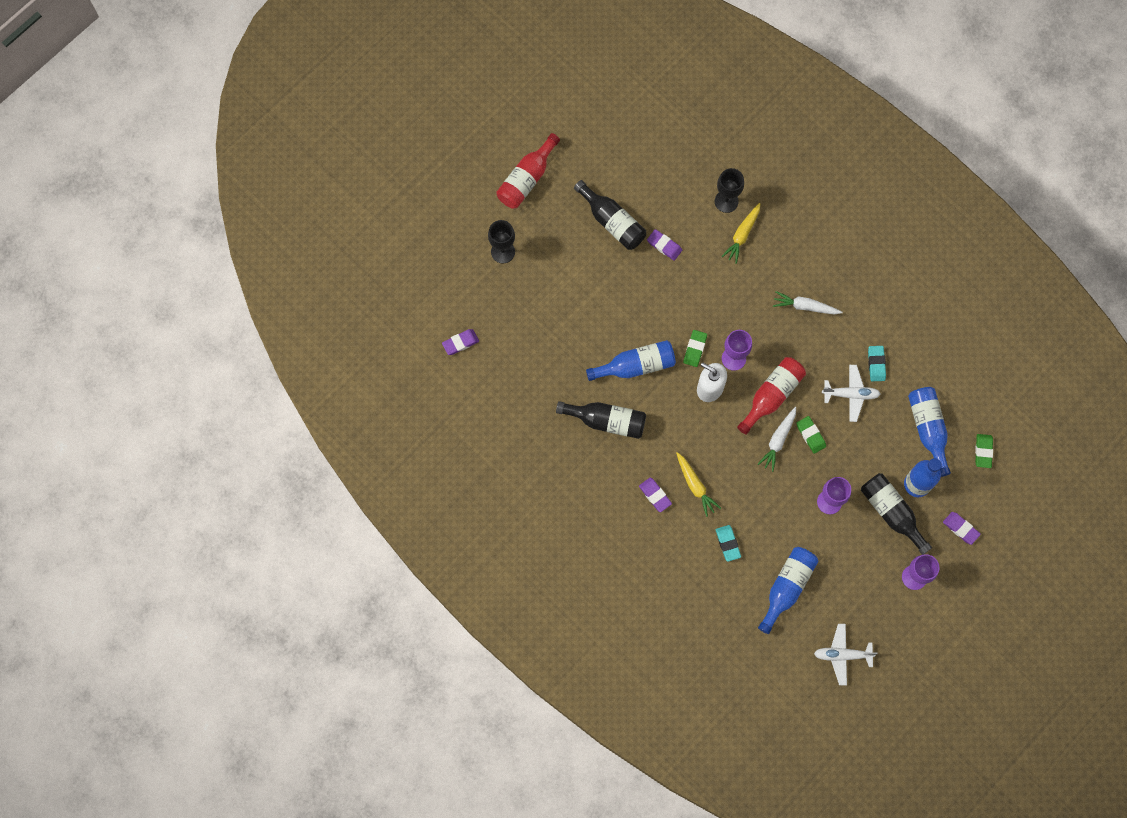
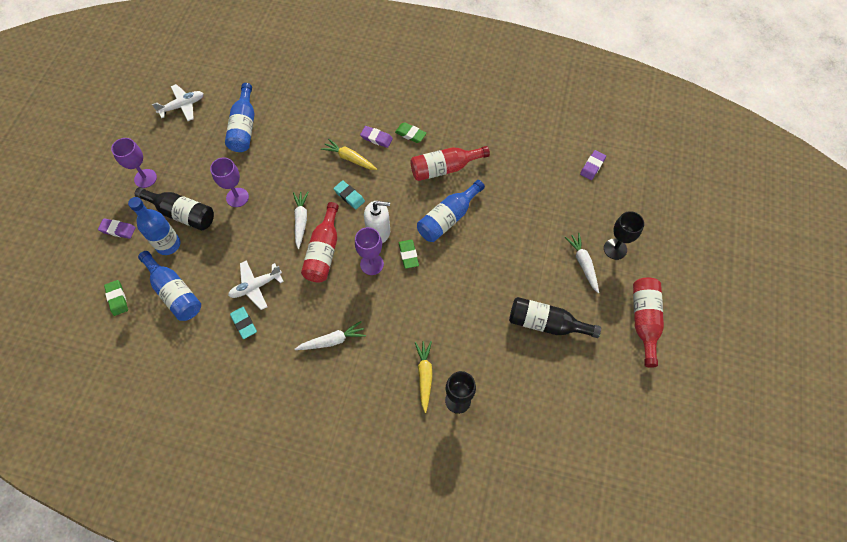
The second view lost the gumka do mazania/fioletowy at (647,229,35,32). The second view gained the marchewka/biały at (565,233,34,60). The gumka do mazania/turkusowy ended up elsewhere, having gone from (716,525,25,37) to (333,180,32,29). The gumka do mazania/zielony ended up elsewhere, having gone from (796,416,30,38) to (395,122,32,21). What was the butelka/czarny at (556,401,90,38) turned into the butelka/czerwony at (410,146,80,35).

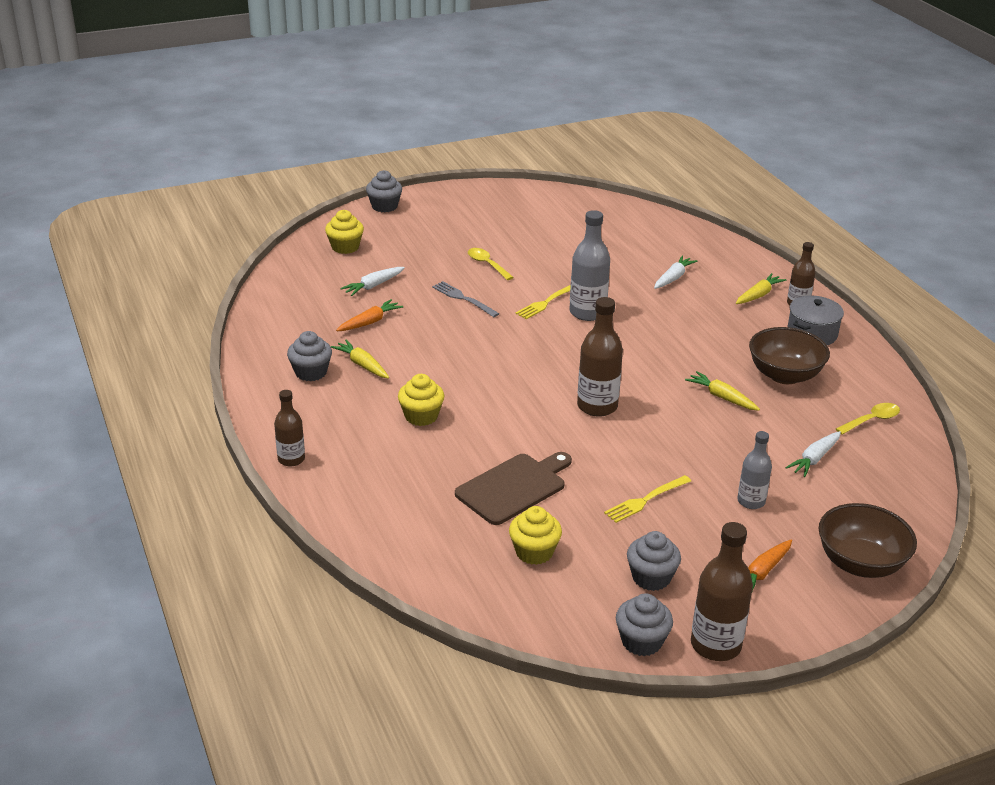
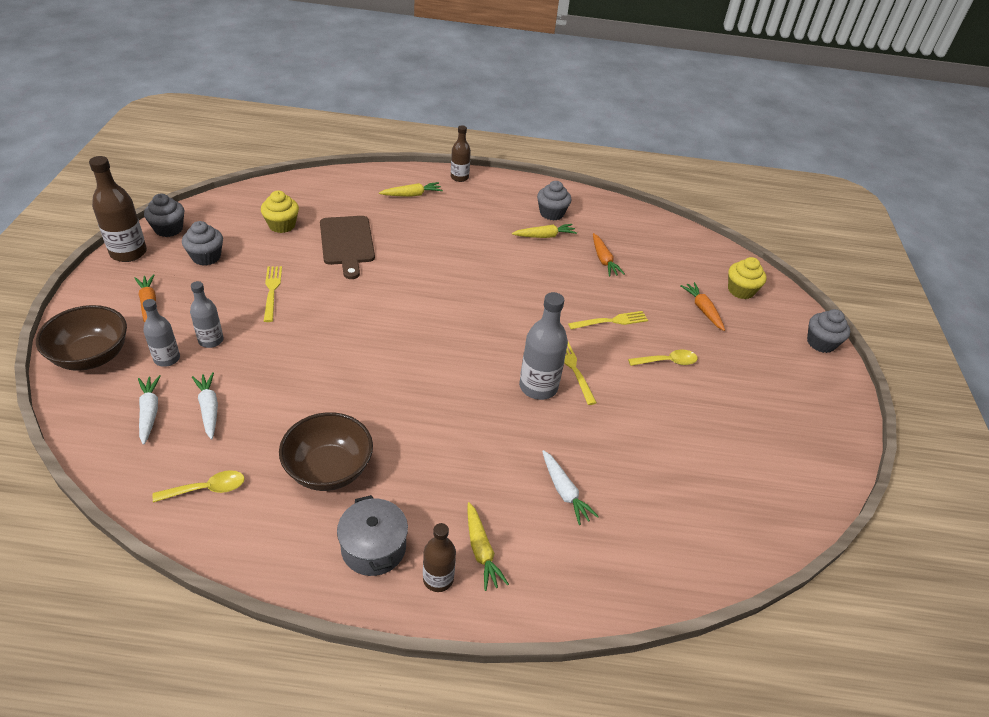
The second view lost the muffinka/żółty at (398,374,46,52). The second view lost the butelka/brązowy at (577,297,46,120). The second view gained the butelka/szary at (143,299,37,68). The second view gained the marchewka/pomarańczowy at (680,282,45,49). The marchewka/biały ended up elsewhere, having gone from (340,267,65,29) to (138,375,23,70). The marchewka/żółty ended up elsewhere, having gone from (685,371,75,40) to (379,182,64,15). What was the widelec/szary at (432,281,67,36) turned into the widelec/żółty at (568,311,80,18). The łyżka/żółty at (836,403,64,32) ended up facing another way, 105 degrees counterclockwise from before.

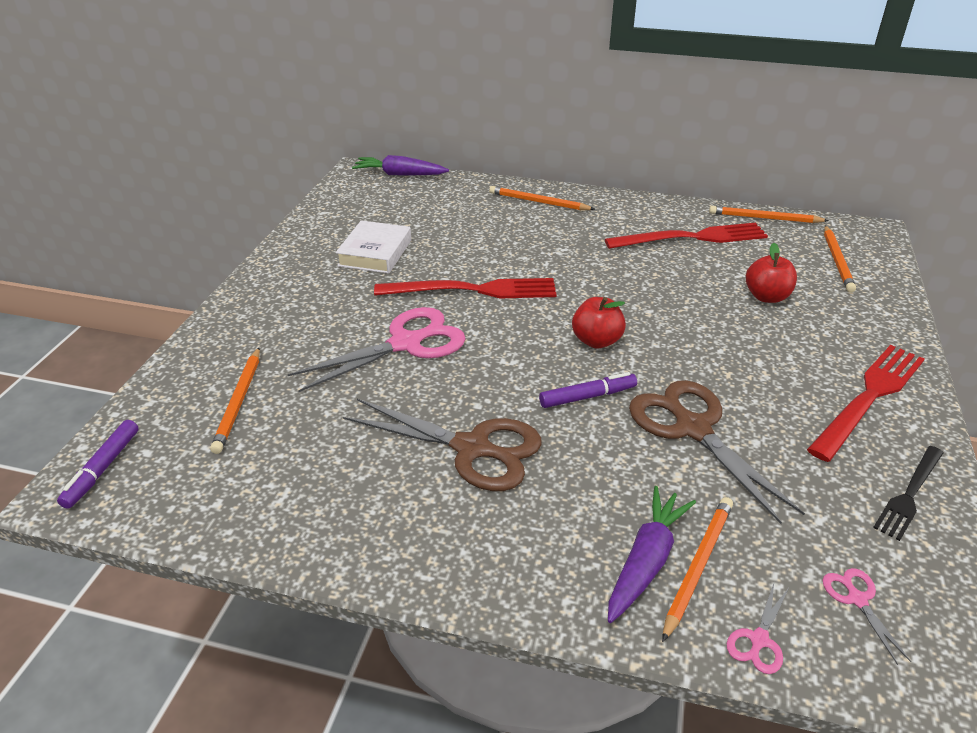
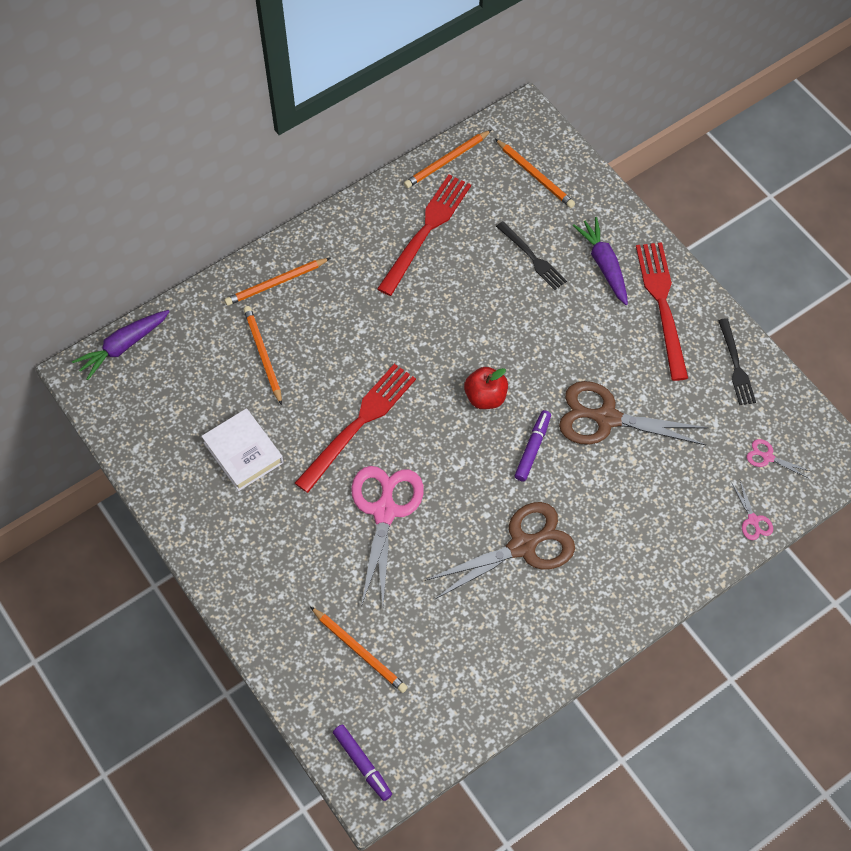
The marchewka/fioletowy ended up elsewhere, having gone from (608,486,88,137) to (573,217,55,88). The ołówek/pomarańczowy ended up elsewhere, having gone from (662,497,71,145) to (244,306,38,99). Where the jabłko/czerwony stood at (746,243,51,60), the widelec/czarny came to stand at (496,221,71,69).

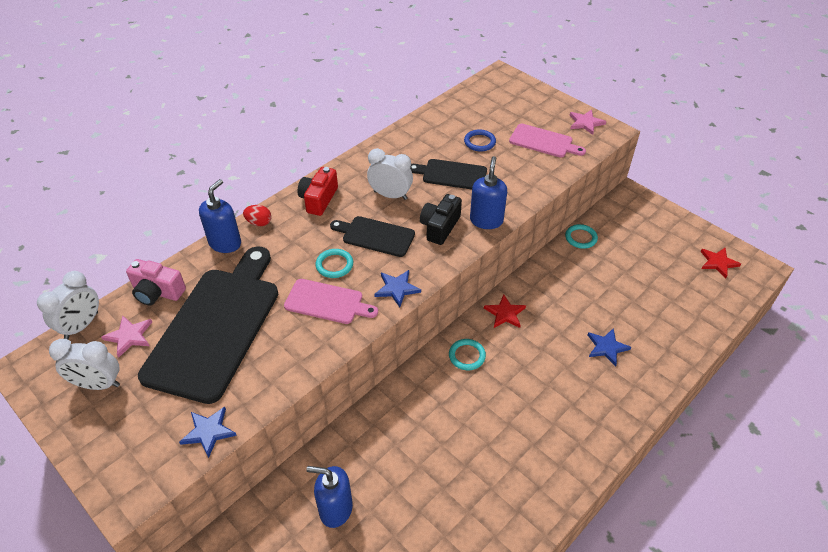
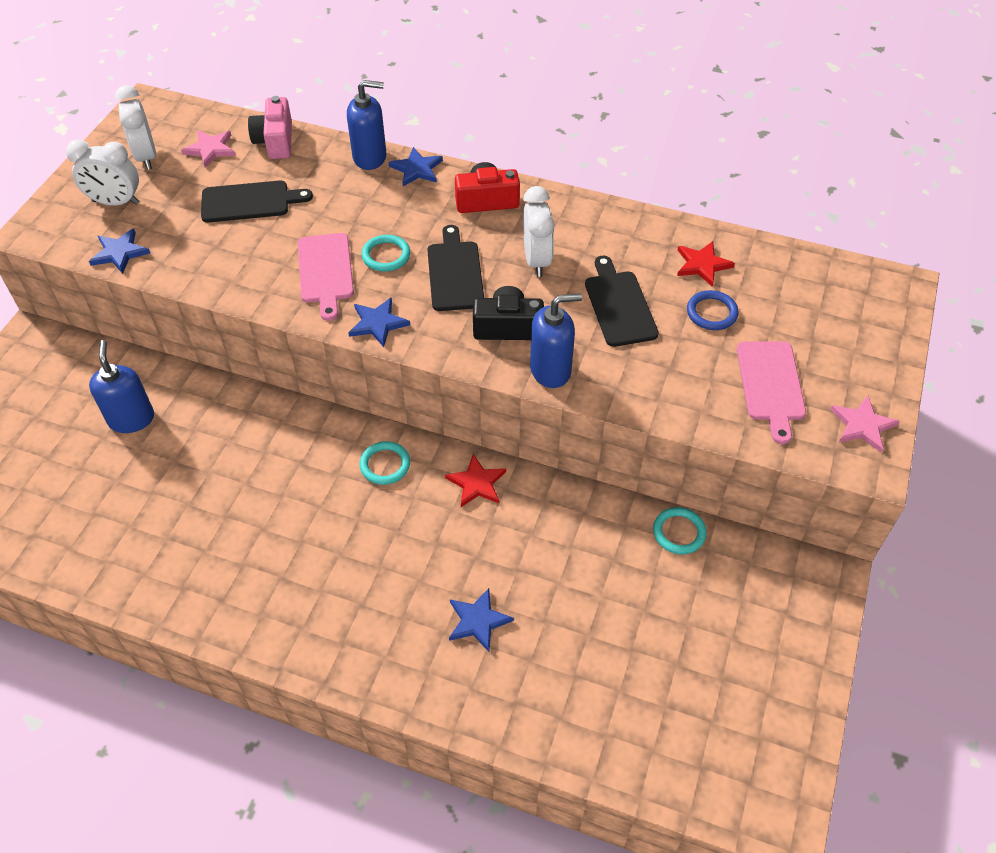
The budzik/biały ended up elsewhere, having gone from (37,271,62,68) to (66,139,73,67). The gwiazda/czerwony ended up elsewhere, having gone from (700,248,41,30) to (677,241,58,46). Where the jajko/czerwony stood at (243,205,28,21), the gwiazda/niebieski came to stand at (389,147,54,39). The size of the deska do krojenia/czarny at (138,246,140,158) changed by a factor of 0.50.

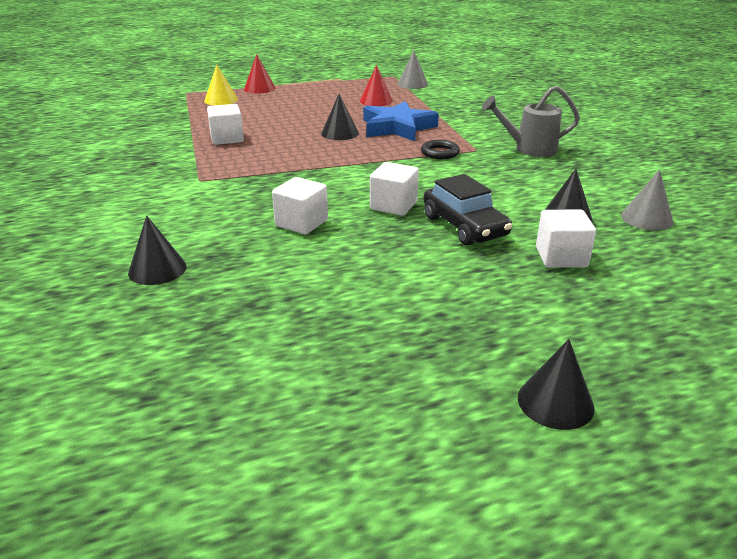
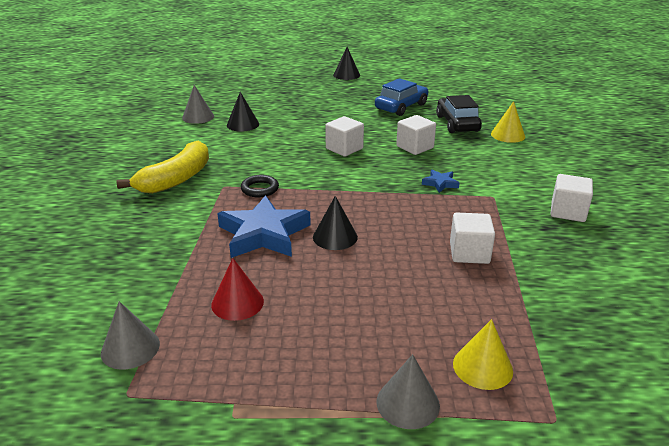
The second view gained the samochód/niebieski at (375,78,53,38). The second view gained the gwiazda/niebieski at (422,170,37,23). The samochód/czarny ended up elsewhere, having gone from (424,174,88,71) to (436,95,46,38). The sześcian/biały ended up elsewhere, having gone from (536,210,60,58) to (551,174,42,48). Where the konewka/szary stood at (482,86,98,71), the banan/żółty came to stand at (116,141,93,53). What was the stożek/czarny at (128,215,59,70) turned into the stożek/żółty at (491,101,34,42). What was the stożek/czerwony at (244,54,32,39) turned into the stożek/szary at (376,354,64,75).

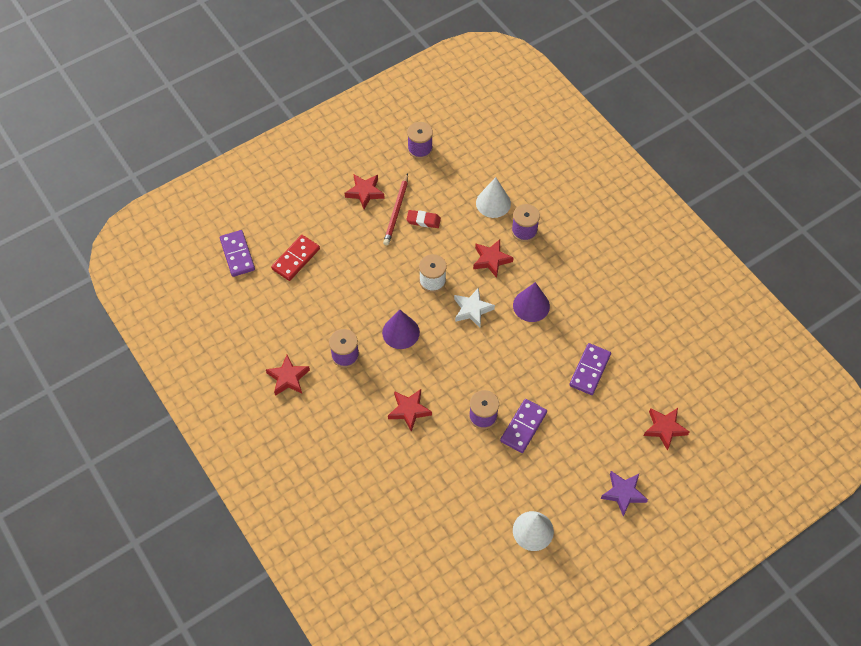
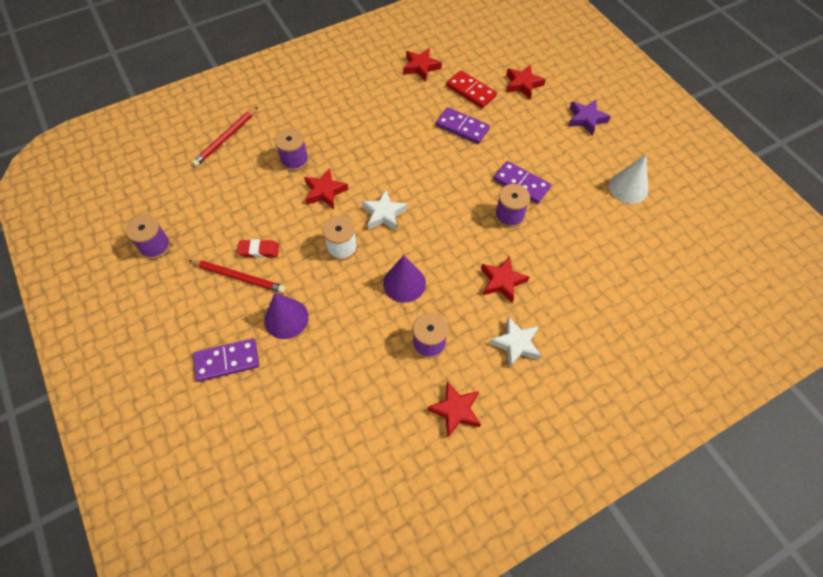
The second view lost the stożek/biały at (476,177,35,41). The second view gained the ołówek/czerwony at (192,107,66,60). The second view gained the gwiazda/biały at (489,317,52,51). The kostka domina/fioletowy ended up elsewhere, having gone from (220,230,35,47) to (193,338,66,44). The kostka domina/czerwony ended up elsewhere, having gone from (271,235,49,46) to (446,71,51,37). The gwiazda/czerwony ended up elsewhere, having gone from (345,175,40,34) to (403,48,39,33). The stożek/fioletowy ended up elsewhere, having gone from (513,282,37,40) to (264,293,45,46). The gumka do mazania/czerwony at (406,210,35,18) ended up facing another way, 75 degrees clockwise from before.

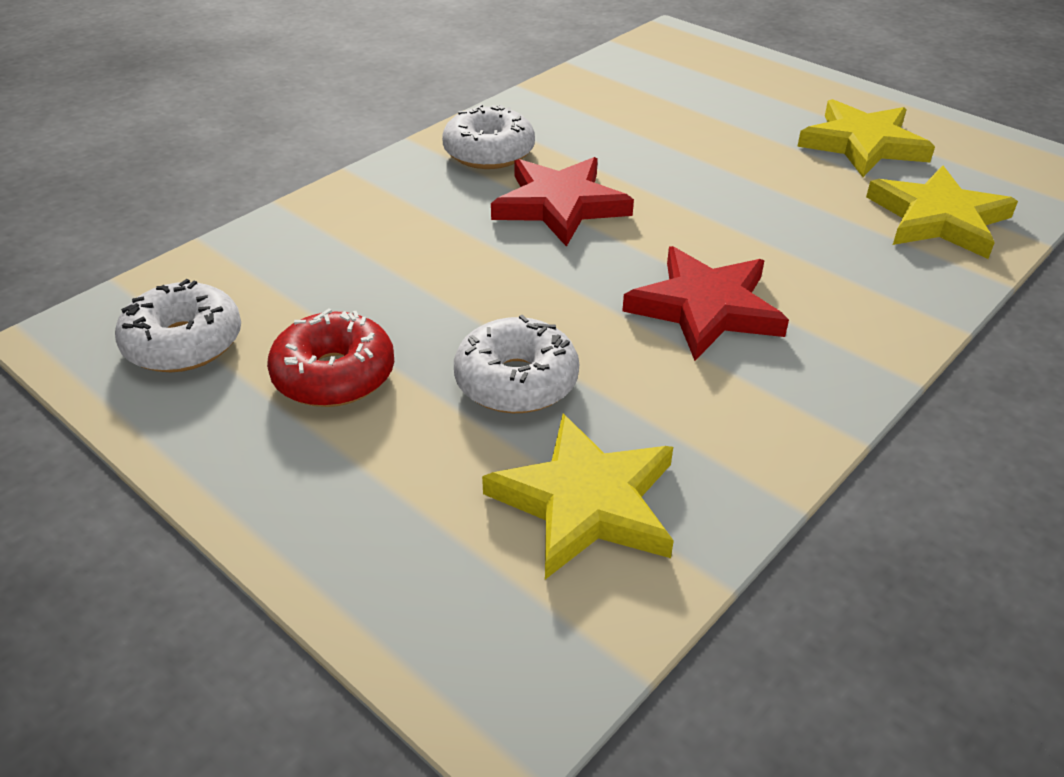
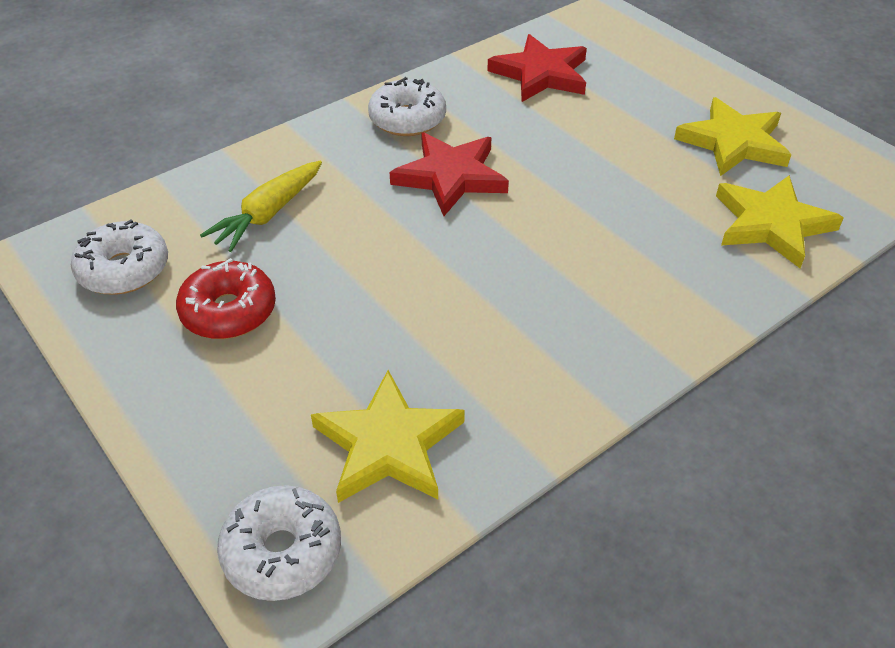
The second view gained the marchewka/żółty at (200,161,122,91). The donut/biały ended up elsewhere, having gone from (454,315,125,98) to (217,485,124,116). The gwiazda/czerwony ended up elsewhere, having gone from (622,246,167,115) to (487,34,100,68).

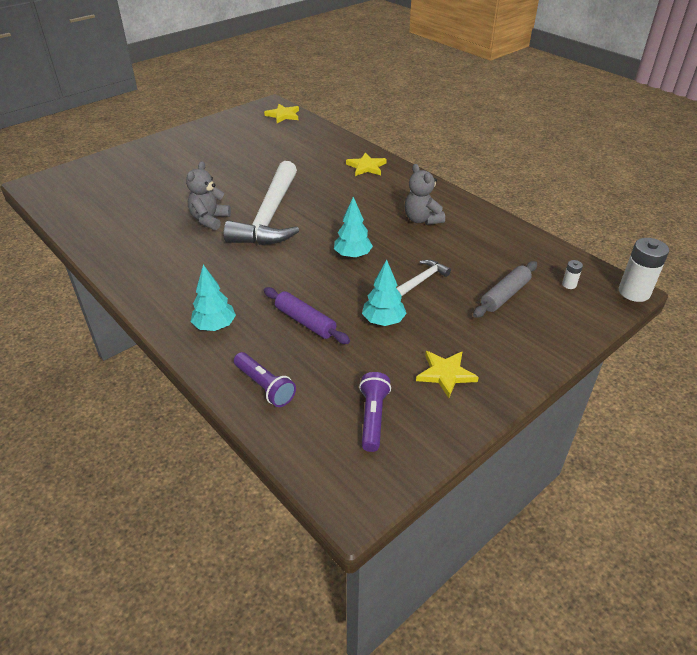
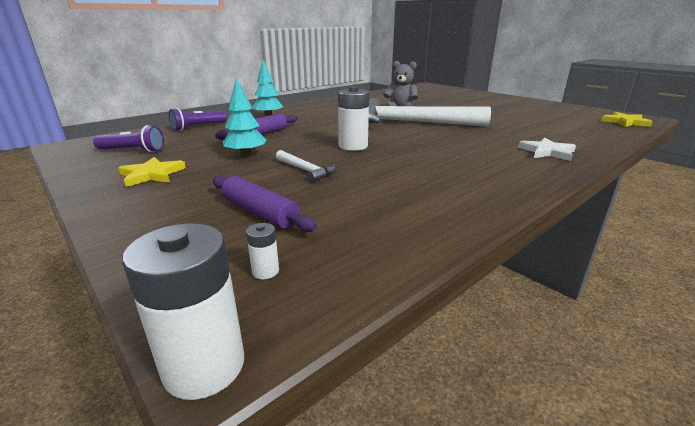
The second view lost the miś/szary at (404,164,41,61). Where the drzewko/turkusowy stood at (334,197,39,62), the bateria/biały came to stand at (338,86,31,65). What was the gwiazda/żółty at (346,152,41,24) turned into the gwiazda/biały at (518,138,58,23). What was the wałek do ciasta/szary at (473,261,64,57) turned into the wałek do ciasta/fioletowy at (213,176,104,56).

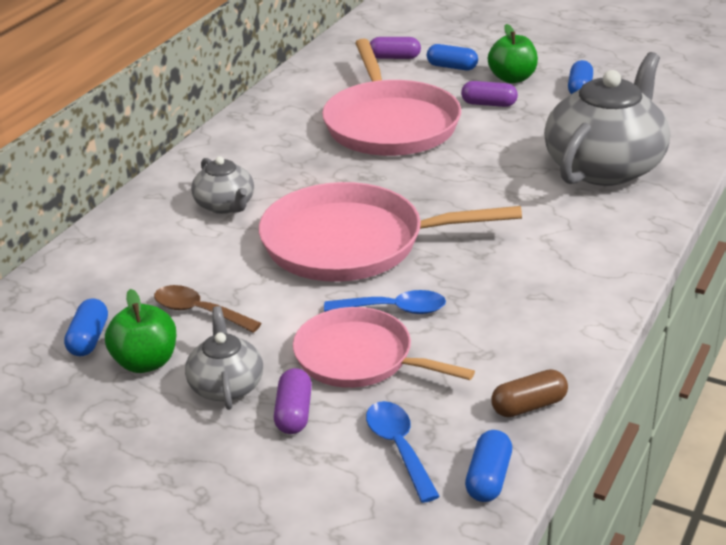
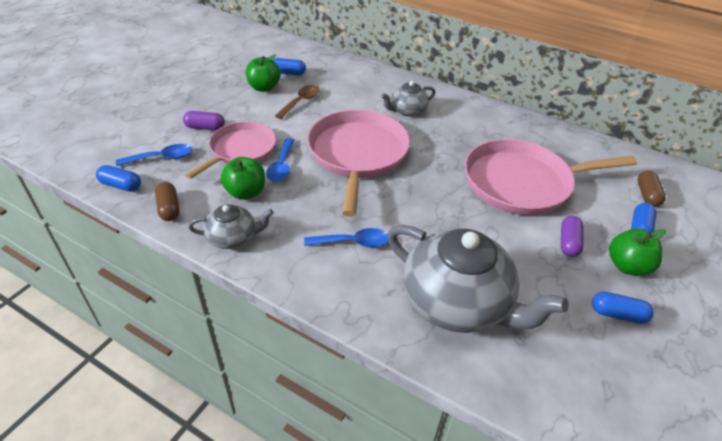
The second view gained the jabłko/zielony at (221,157,44,43). The second view gained the łyżka/niebieski at (304,228,84,20). The imbryk/szary ended up elsewhere, having gone from (185,306,78,104) to (188,204,85,45). What was the kapsułka/fioletowy at (370,37,51,22) turned into the kapsułka/brązowy at (638,171,28,36).

